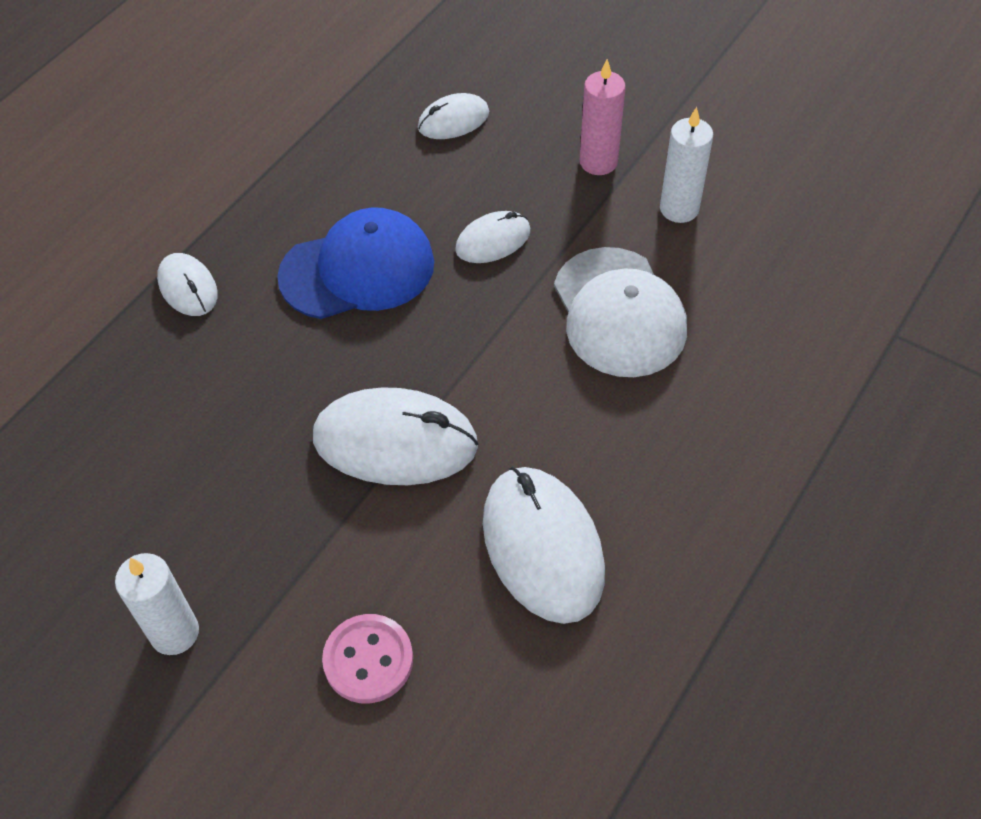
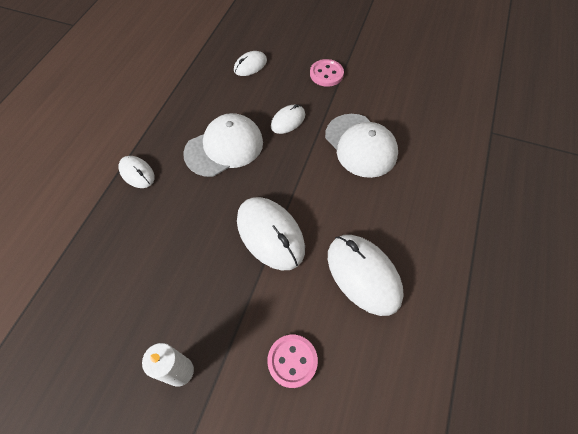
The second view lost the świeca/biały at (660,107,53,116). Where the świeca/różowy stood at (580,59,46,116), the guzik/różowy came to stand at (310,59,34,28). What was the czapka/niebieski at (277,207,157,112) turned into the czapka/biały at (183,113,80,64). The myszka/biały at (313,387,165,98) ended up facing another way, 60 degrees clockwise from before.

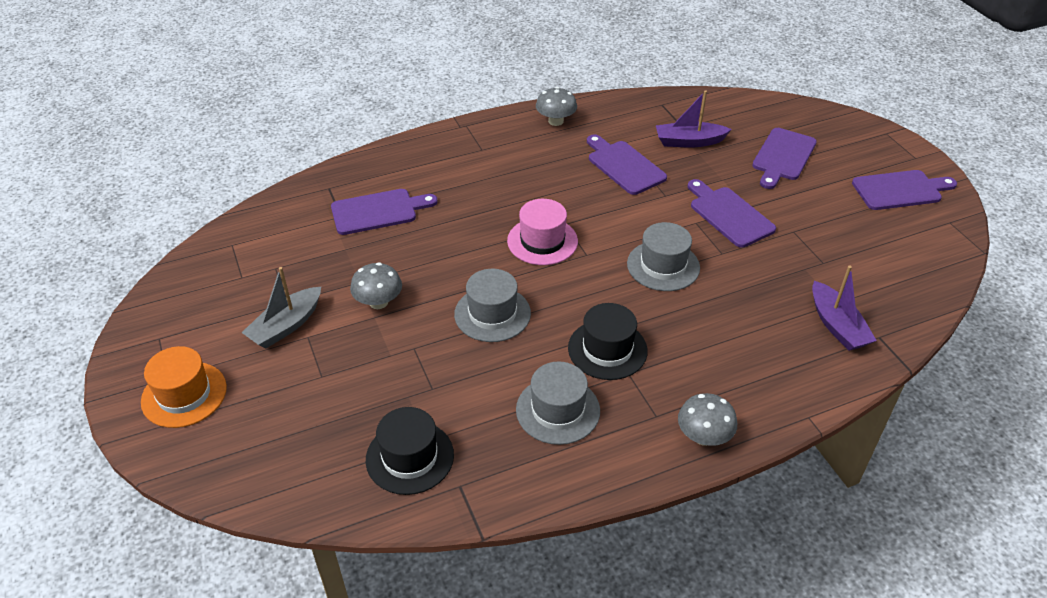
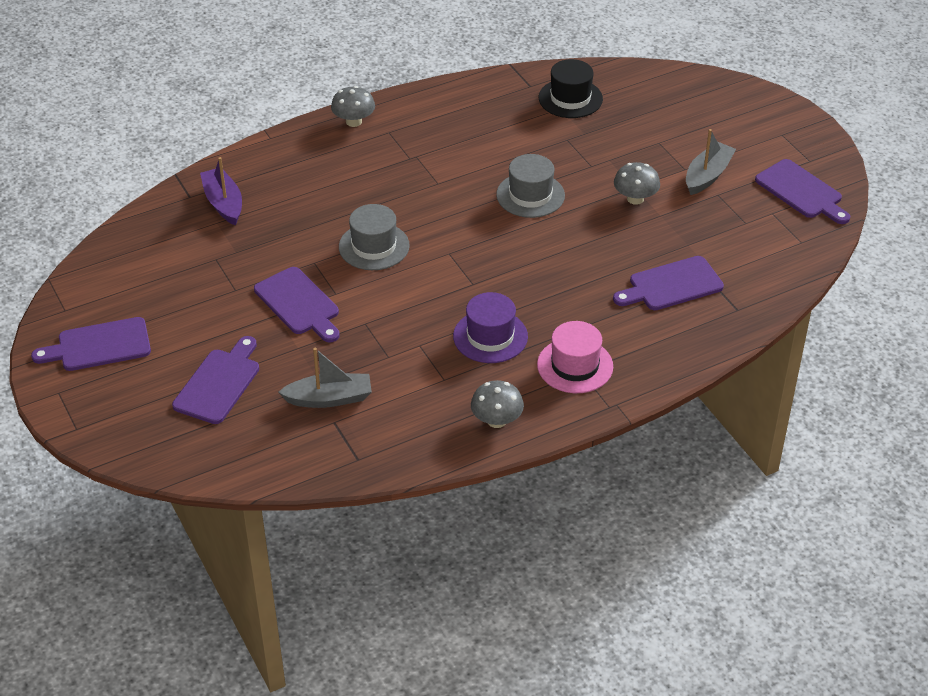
The second view lost the kapelusz/pomarańczowy at (141,346,86,82). The second view lost the kapelusz/szary at (516,361,84,84). The second view lost the kapelusz/czarny at (568,303,80,77). The second view gained the kapelusz/fioletowy at (453,292,75,71). The kapelusz/różowy ended up elsewhere, having gone from (507,199,71,66) to (537,321,76,72). The deska do krojenia/fioletowy ended up elsewhere, having gone from (587,134,80,61) to (755,159,95,65). What was the łódka/fioletowy at (656,90,76,57) turned into the łódka/szary at (278,348,94,60).

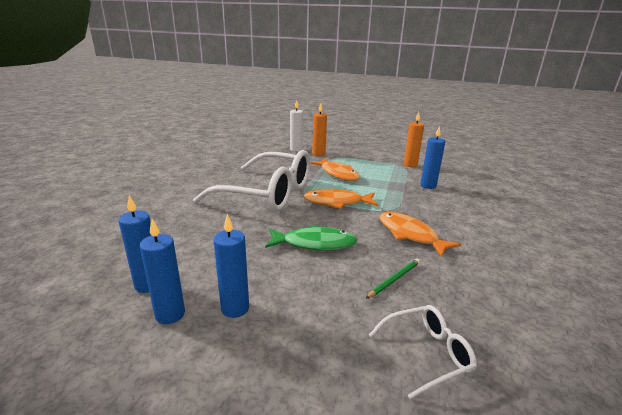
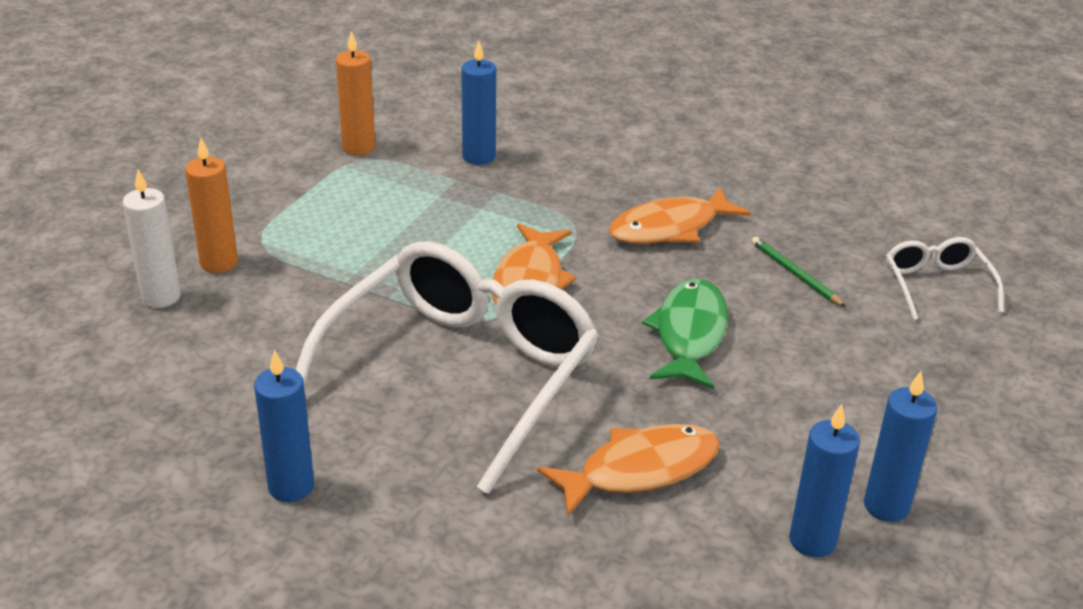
The świeca/niebieski ended up elsewhere, having gone from (214,214,35,104) to (254,350,60,152). The ryba/pomarańczowy ended up elsewhere, having gone from (310,158,50,23) to (537,424,183,93).

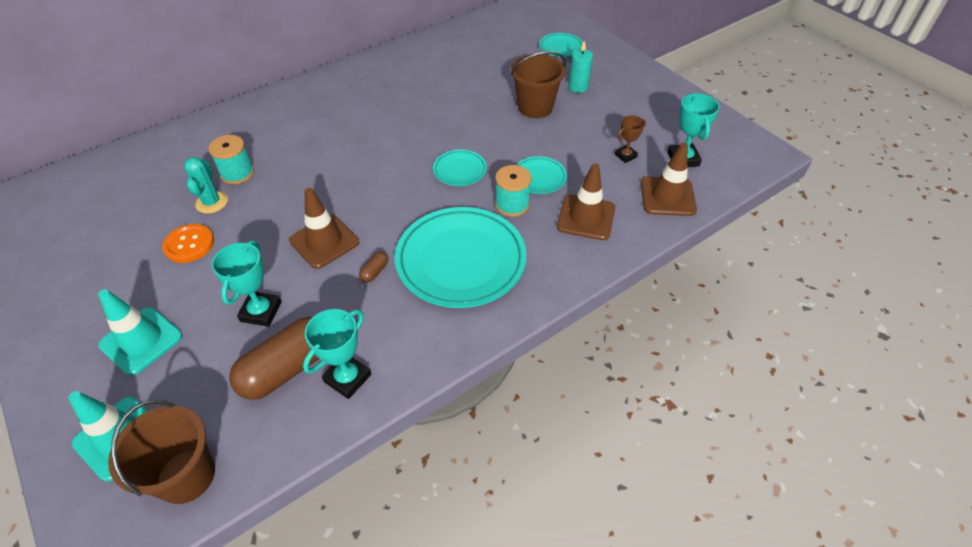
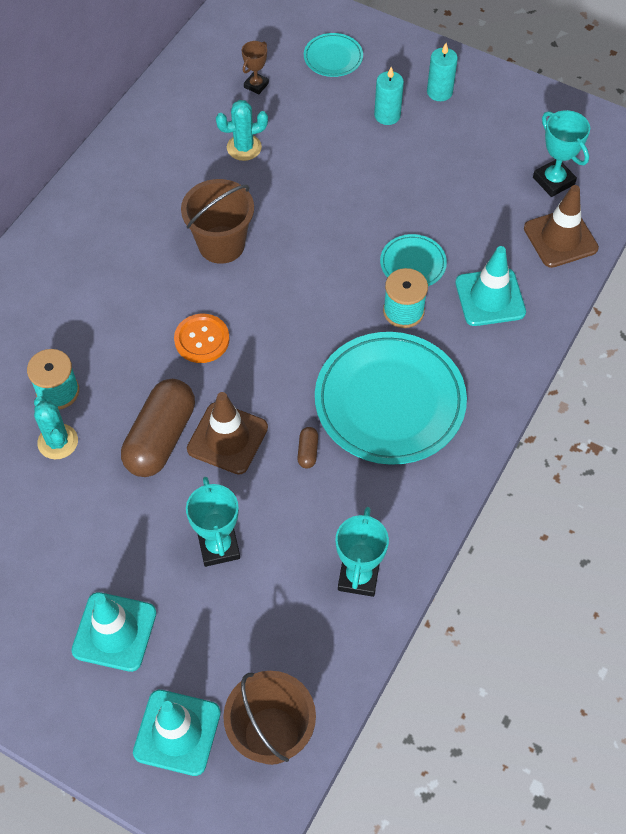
The second view lost the talerz/turkusowy at (433,150,54,36). The second view gained the kaktus/turkusowy at (216,100,52,61). The second view gained the świeca/turkusowy at (427,43,31,58). The guzik/pomarańczowy ended up elsewhere, having gone from (162,224,52,39) to (174,314,56,49). The kapsułka/brązowy ended up elsewhere, having gone from (229,317,90,83) to (121,379,74,98). The wiadro/brązowy ended up elsewhere, having gone from (510,51,56,67) to (181,179,73,85). The puchar/brązowy ended up elsewhere, having gone from (615,115,31,48) to (242,41,27,53). What was the pachołek/brązowy at (557,163,58,77) turned into the pachołek/turkusowy at (455,246,71,80).

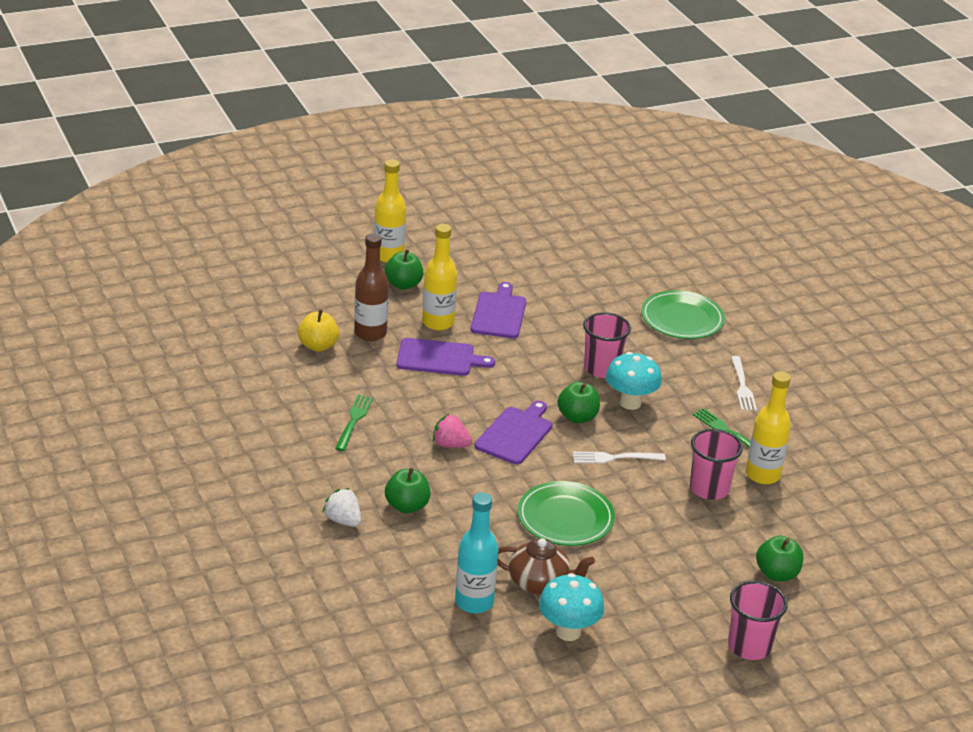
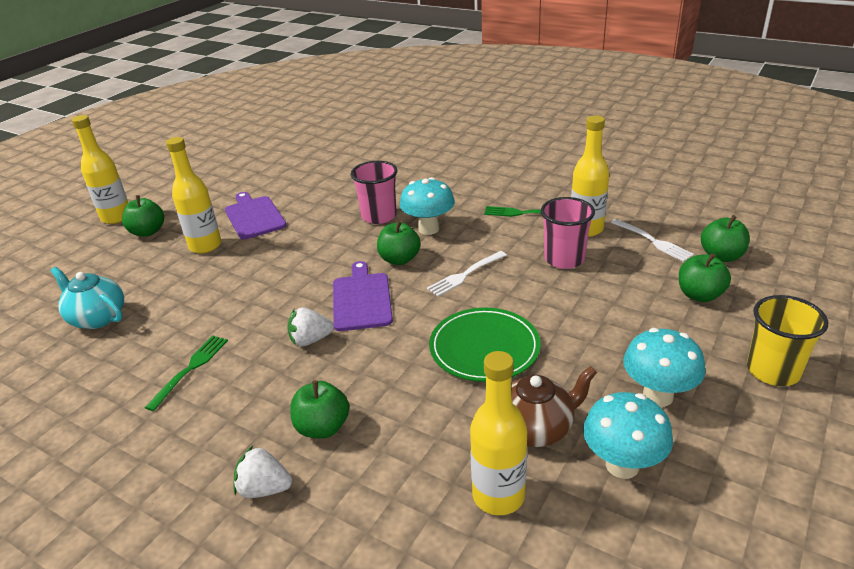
The second view lost the butelka/brązowy at (354,233,35,108). The second view lost the deska do krojenia/fioletowy at (396,338,99,38). The second view lost the talerz/zielony at (641,290,84,49). The second view gained the grzyb/turkusowy at (623,328,83,79). The second view gained the jabłko/zielony at (701,215,49,47). The widelec/biały ended up elsewhere, having gone from (731,356,26,55) to (611,219,83,43). Where the jabłko/żółty stood at (298,309,41,43), the imbryk/turkusowy came to stand at (50,267,74,62). What was the truskawka/różowy at (433,414,39,34) turned into the truskawka/biały at (287,307,47,39). What was the butelka/turkusowy at (455,492,43,121) turned into the butelka/żółty at (470,351,57,164). What was the szklanka/różowy at (728,581,60,79) turned into the szklanka/żółty at (747,295,81,91). The widelec/zielony at (335,395,38,56) ended up facing another way, 45 degrees clockwise from before.

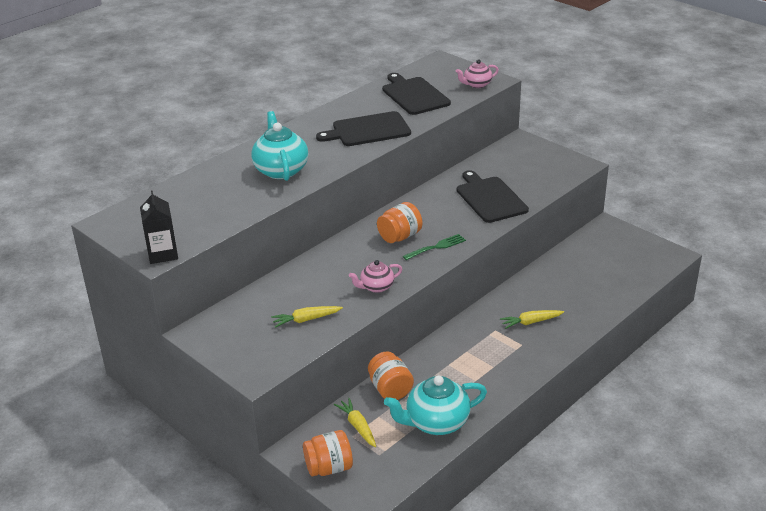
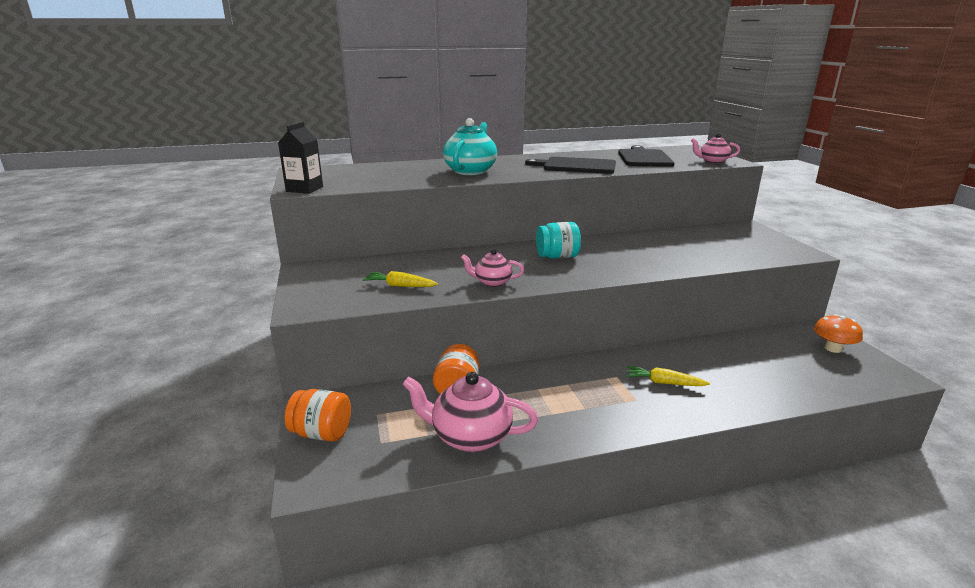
The second view lost the marchewka/żółty at (334,398,42,49). The second view lost the widelec/zielony at (403,234,63,26). The second view lost the deska do krojenia/czarny at (457,170,72,53). The second view gained the grzyb/pomarańczowy at (814,314,49,39). What was the słoik/pomarańczowy at (377,202,45,41) turned into the słoik/turkusowy at (536,222,45,37). What was the imbryk/turkusowy at (384,375,103,60) turned into the imbryk/różowy at (403,372,135,80).

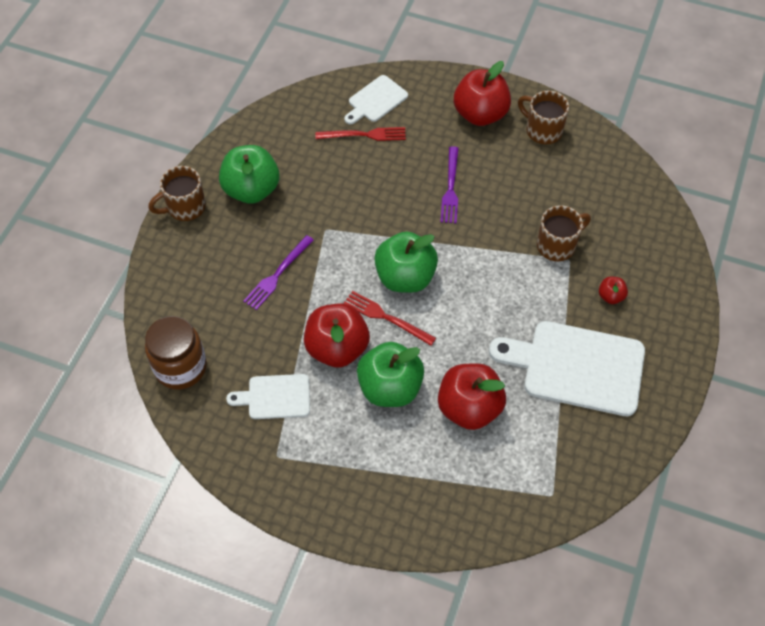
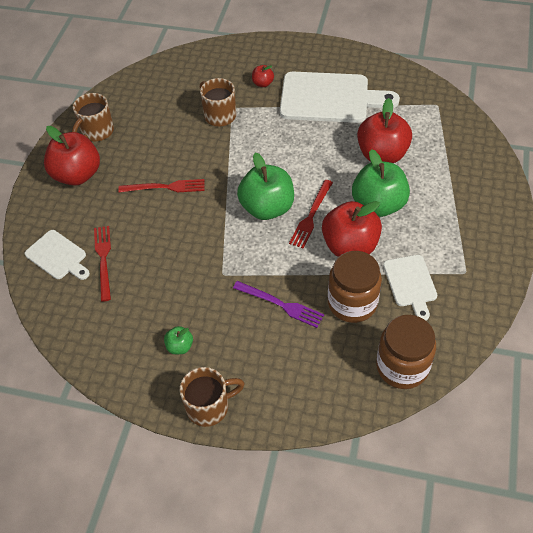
The second view gained the słoik/brązowy at (328,251,54,72). What was the widelec/fioletowy at (440,146,19,77) turned into the widelec/czerwony at (118,179,86,13). The kubek/brązowy at (148,166,58,55) ended up facing another way, 75 degrees counterclockwise from before. The deska do krojenia/biały at (489,321,156,95) ended up facing another way, 90 degrees counterclockwise from before. The size of the jabłko/zielony at (219,145,60,59) changed by a factor of 0.45.

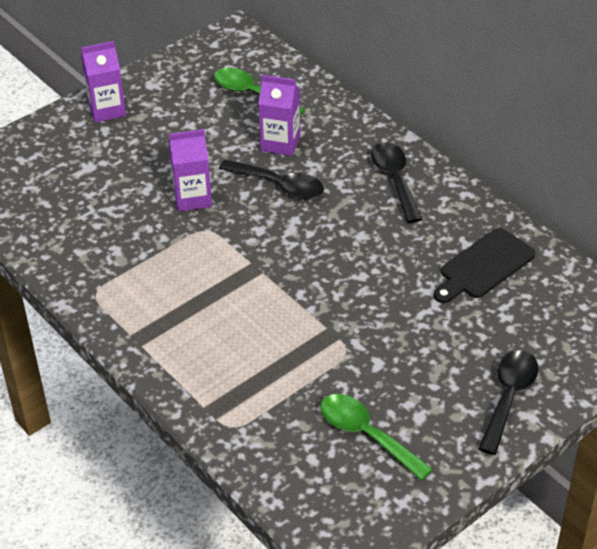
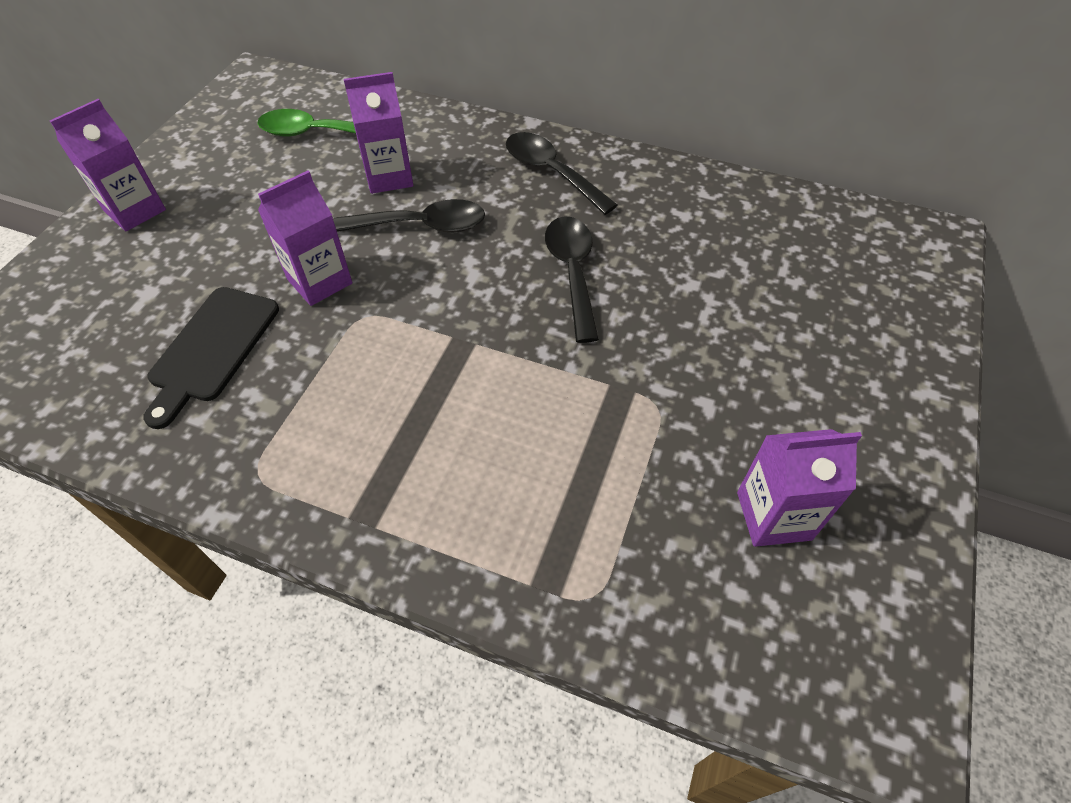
The deska do krojenia/czarny ended up elsewhere, having gone from (434,228,102,75) to (143,287,136,142). The łyżka/czarny ended up elsewhere, having gone from (478,350,61,105) to (545,216,54,127). Where the łyżka/zielony stood at (320,394,113,86), the karton mleka/fioletowy came to stand at (737,429,125,118).

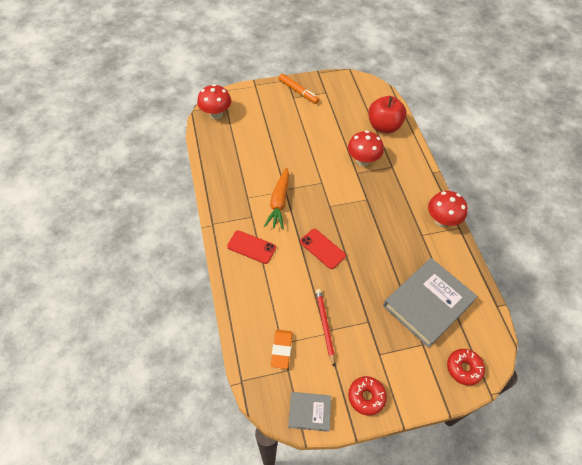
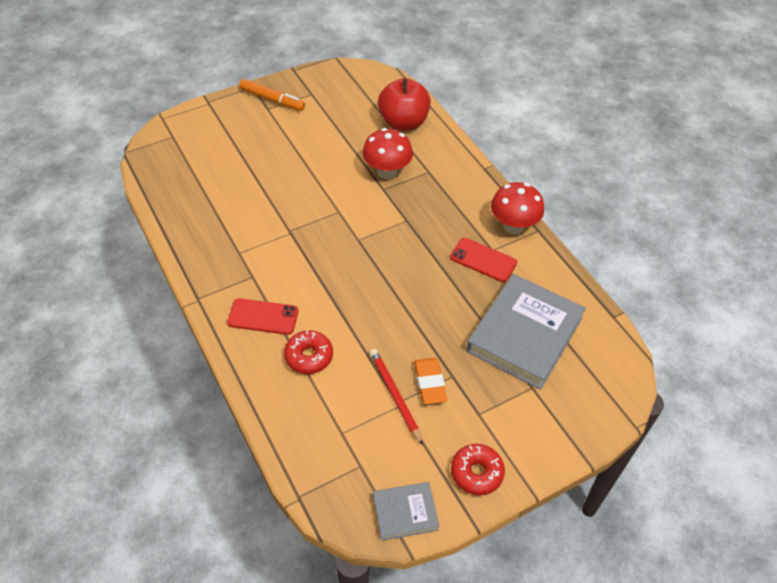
The second view lost the grzyb/czerwony at (197,84,34,35). The second view lost the marchewka/pomarańczowy at (264,168,25,62). The gumka do mazania/pomarańczowy ended up elsewhere, having gone from (271,330,21,39) to (414,358,33,46). The telefon/czerwony ended up elsewhere, having gone from (300,229,46,40) to (450,238,67,44). The donut/czerwony ended up elsewhere, having gone from (447,349,38,37) to (284,330,49,44).

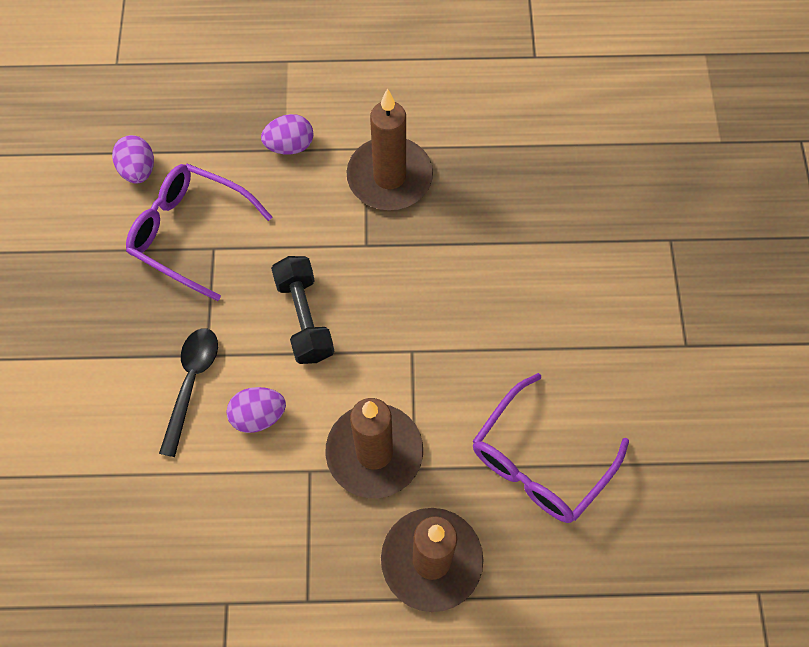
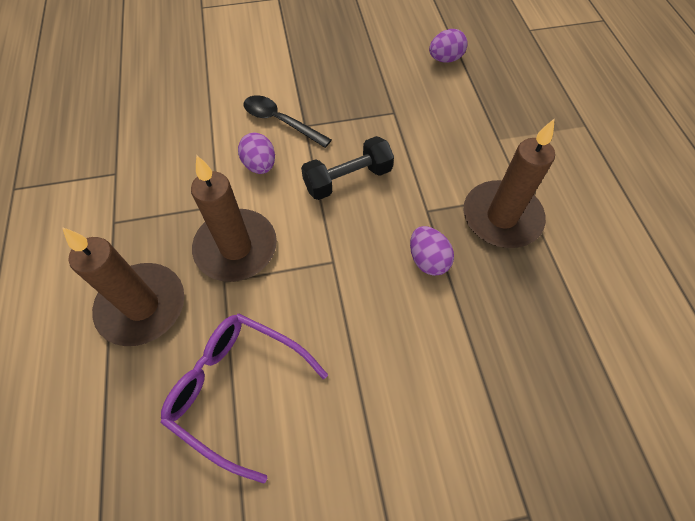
The second view lost the okulary/fioletowy at (126,164,146,137). The jajko/fioletowy ended up elsewhere, having gone from (261,114,53,41) to (410,226,44,50). The łyżka/czarny at (159,328,59,129) ended up facing another way, 150 degrees counterclockwise from before.

